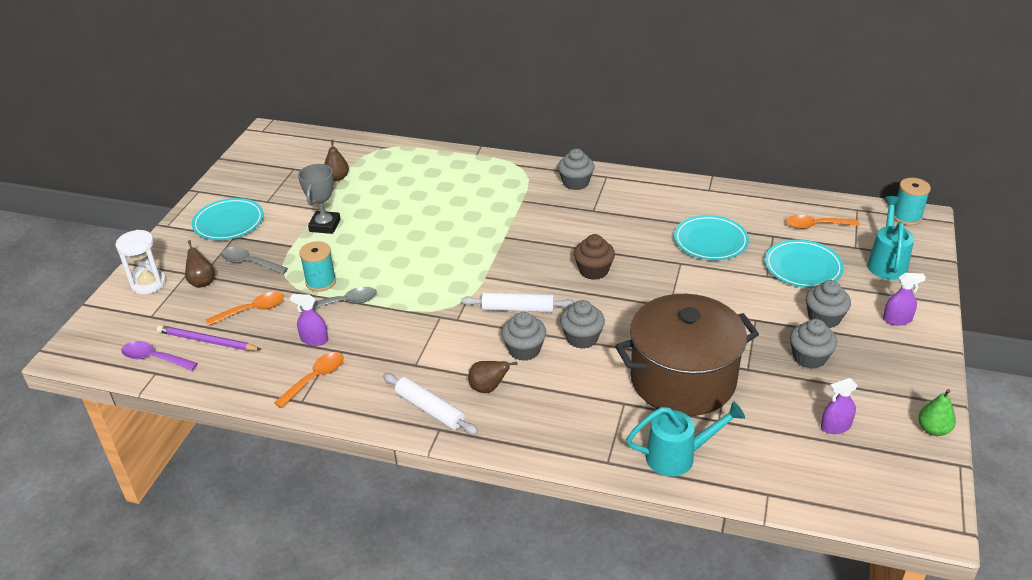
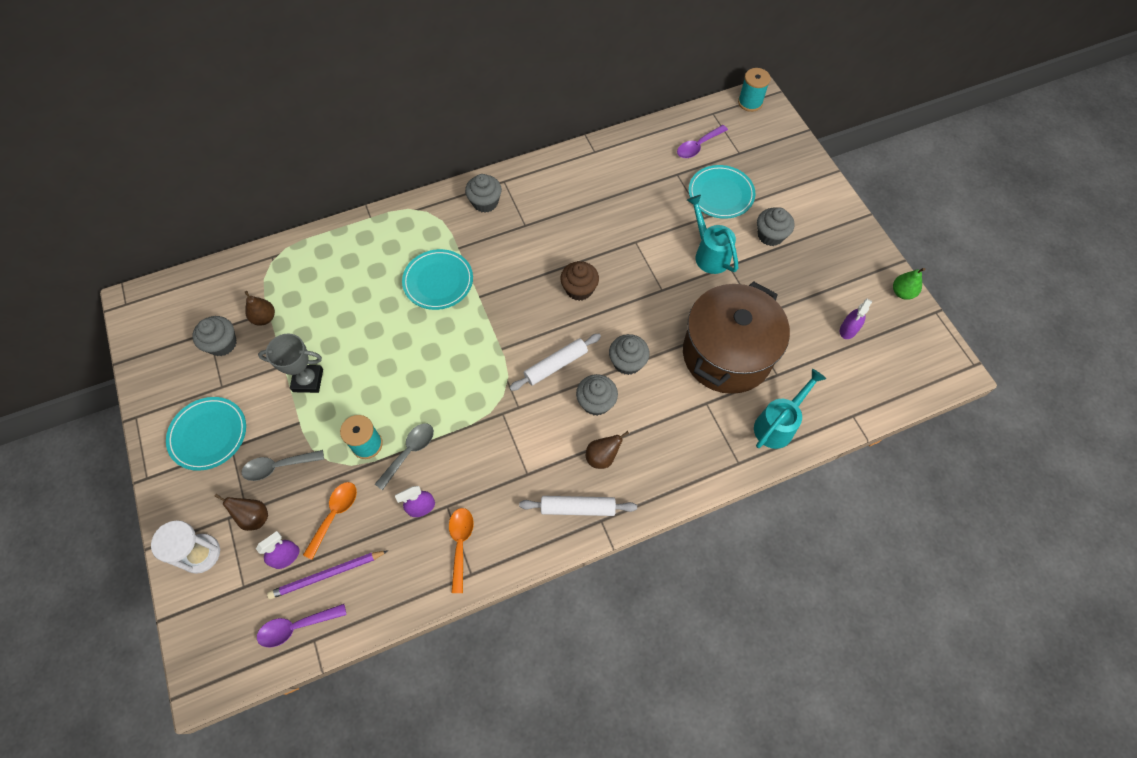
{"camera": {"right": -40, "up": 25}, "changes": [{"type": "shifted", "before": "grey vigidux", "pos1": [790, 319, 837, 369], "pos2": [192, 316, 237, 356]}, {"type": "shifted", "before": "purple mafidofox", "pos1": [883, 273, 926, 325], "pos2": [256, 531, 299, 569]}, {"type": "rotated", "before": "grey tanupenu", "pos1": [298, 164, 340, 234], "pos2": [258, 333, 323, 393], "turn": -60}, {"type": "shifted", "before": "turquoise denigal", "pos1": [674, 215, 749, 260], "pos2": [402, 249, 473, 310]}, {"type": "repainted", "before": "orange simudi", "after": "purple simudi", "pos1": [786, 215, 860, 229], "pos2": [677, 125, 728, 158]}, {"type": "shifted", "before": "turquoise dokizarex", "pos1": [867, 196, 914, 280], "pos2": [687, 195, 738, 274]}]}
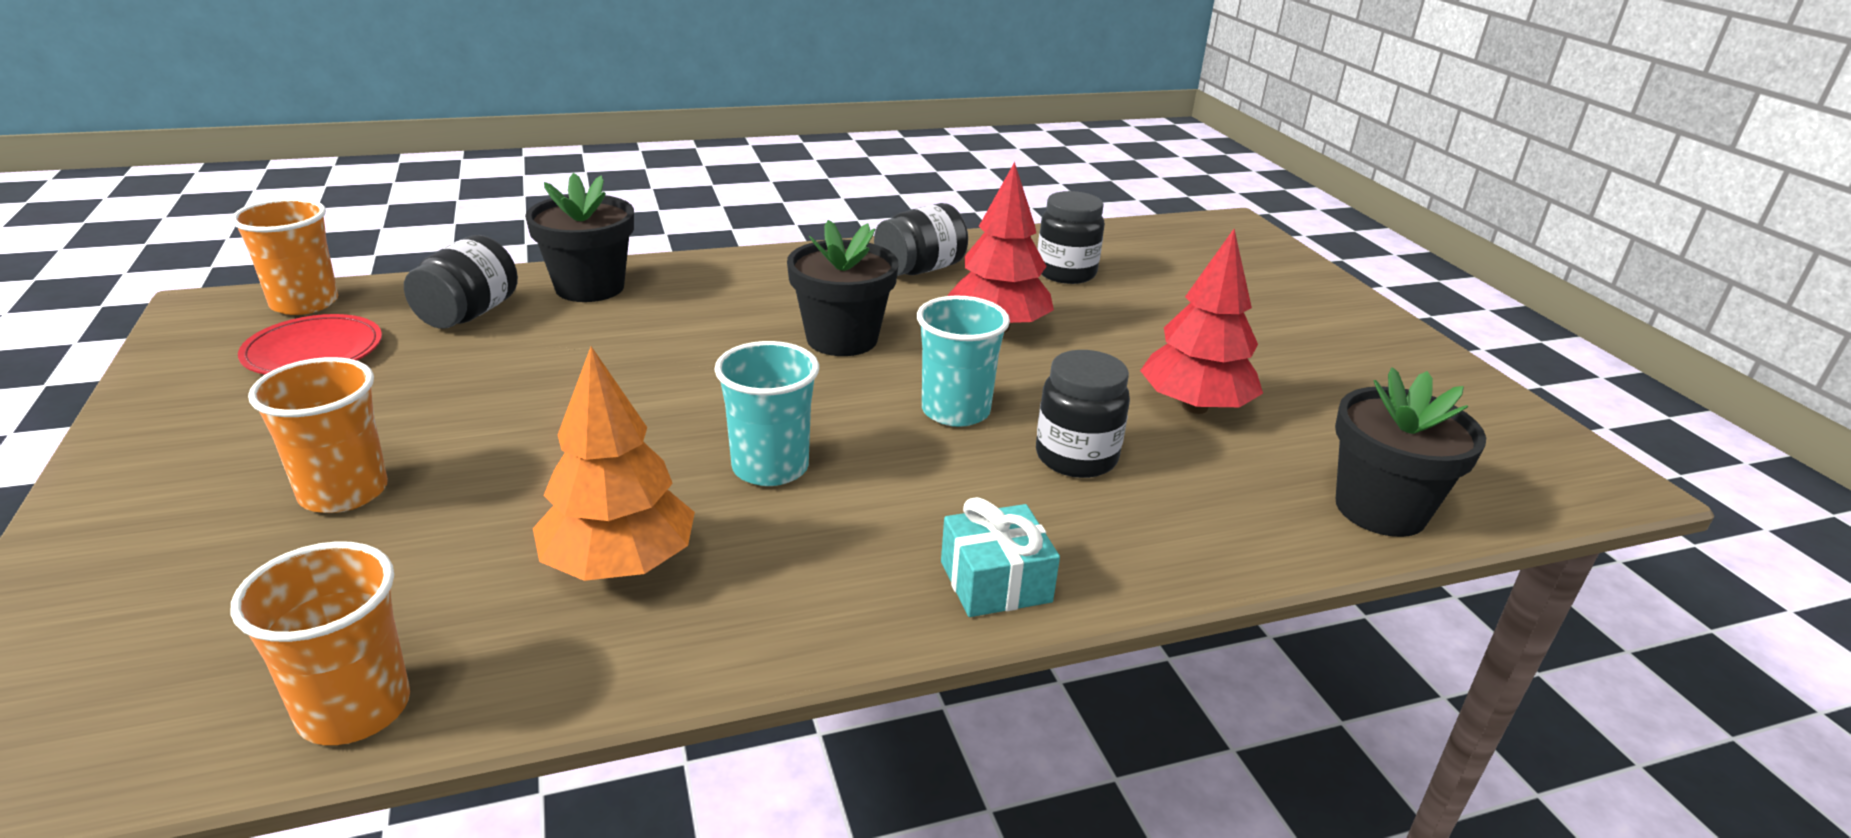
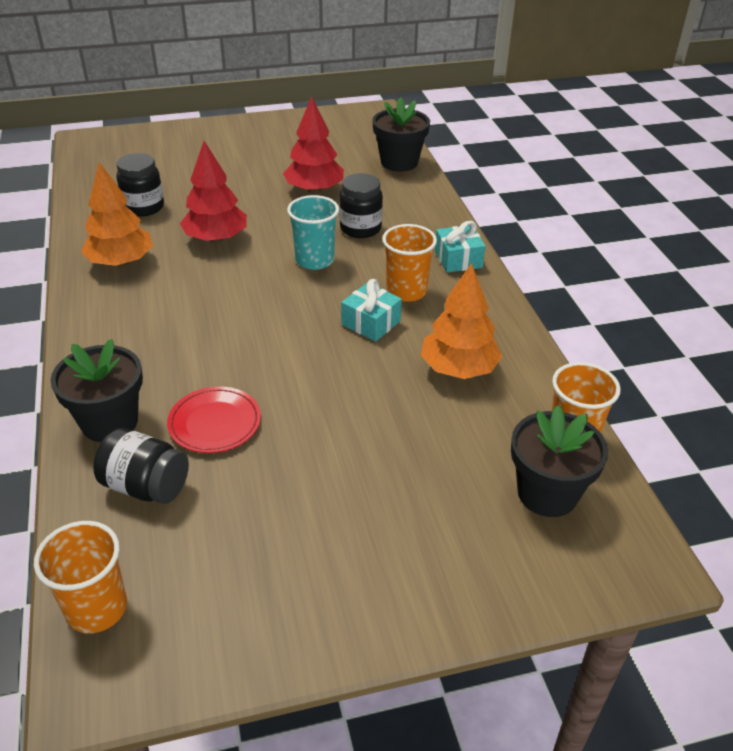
{"camera": {"right": -85, "up": 10}, "changes": [{"type": "swapped", "before": "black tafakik", "after": "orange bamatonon", "pos1": [874, 203, 968, 276], "pos2": [81, 162, 153, 267]}, {"type": "shifted", "before": "red denigal", "pos1": [238, 314, 382, 374], "pos2": [167, 386, 261, 453]}, {"type": "swapped", "before": "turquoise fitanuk", "after": "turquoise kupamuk", "pos1": [715, 341, 819, 486], "pos2": [341, 279, 402, 342]}, {"type": "shifted", "before": "orange fitanuk", "pos1": [248, 357, 388, 513], "pos2": [382, 224, 437, 302]}, {"type": "shifted", "before": "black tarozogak", "pos1": [787, 220, 899, 356], "pos2": [511, 405, 608, 517]}]}
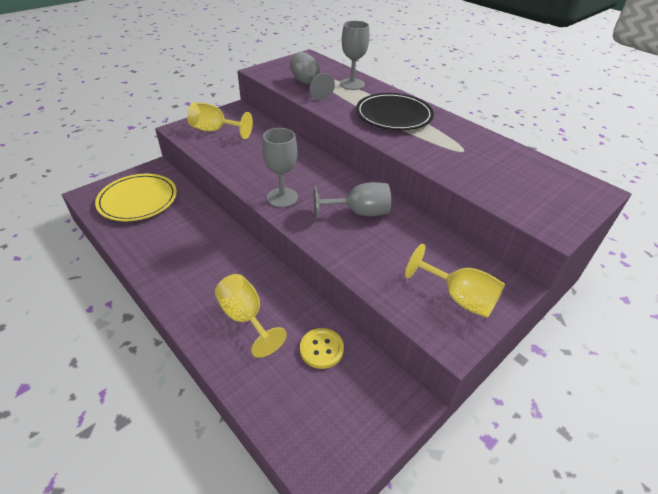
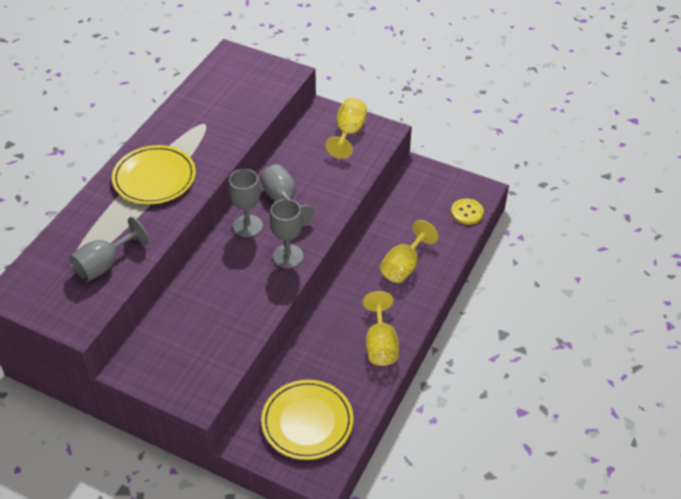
{"camera": {"right": -110, "up": 5}, "changes": [{"type": "repainted", "before": "black denigal", "after": "yellow denigal", "pos1": [356, 93, 434, 130], "pos2": [112, 145, 196, 204]}, {"type": "shifted", "before": "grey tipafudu", "pos1": [340, 21, 369, 90], "pos2": [228, 169, 263, 237]}, {"type": "shifted", "before": "yellow tipafudu", "pos1": [187, 102, 253, 139], "pos2": [363, 291, 399, 366]}, {"type": "shifted", "before": "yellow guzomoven", "pos1": [300, 328, 344, 369], "pos2": [451, 198, 484, 225]}]}
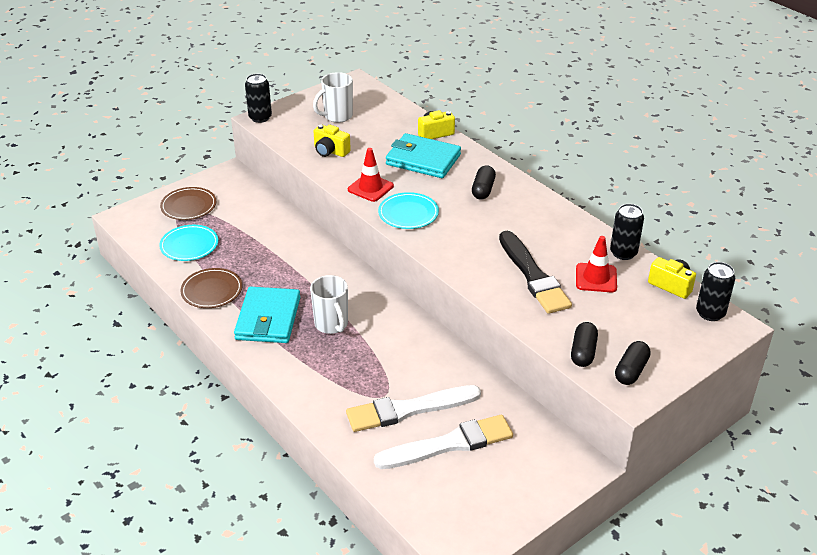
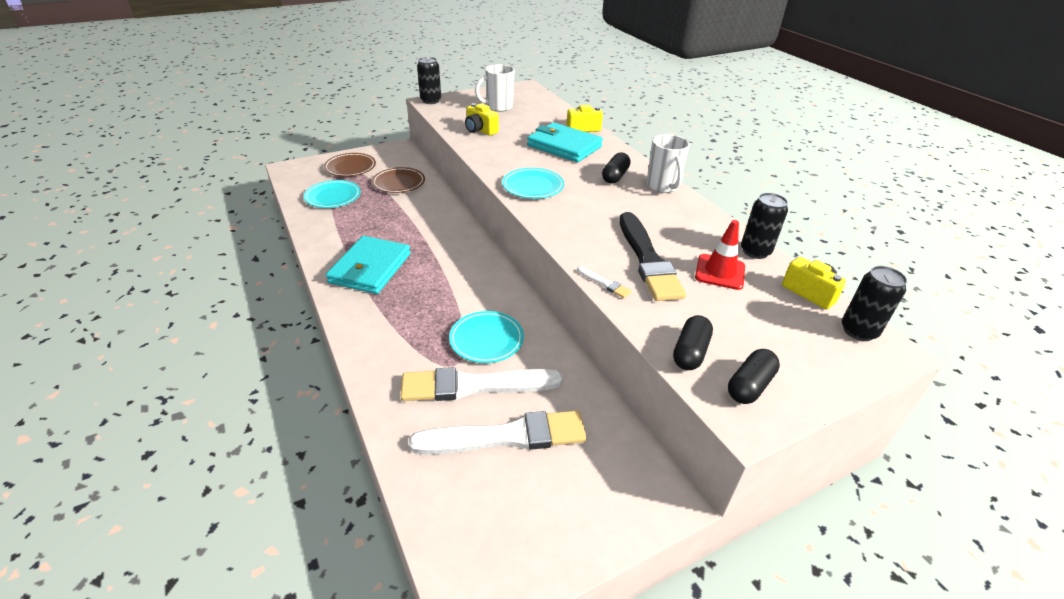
{"camera": {"right": 10, "up": 0}, "changes": [{"type": "shifted", "before": "brown denigal", "pos1": [180, 268, 242, 308], "pos2": [372, 167, 425, 193]}, {"type": "new", "after": "turquoise denigal", "pos2": [449, 311, 524, 363]}, {"type": "new", "after": "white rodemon", "pos2": [577, 266, 631, 298]}, {"type": "shifted", "before": "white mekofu", "pos1": [310, 275, 348, 334], "pos2": [647, 134, 690, 193]}, {"type": "gone", "before": "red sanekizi", "pos1": [348, 148, 394, 202]}]}
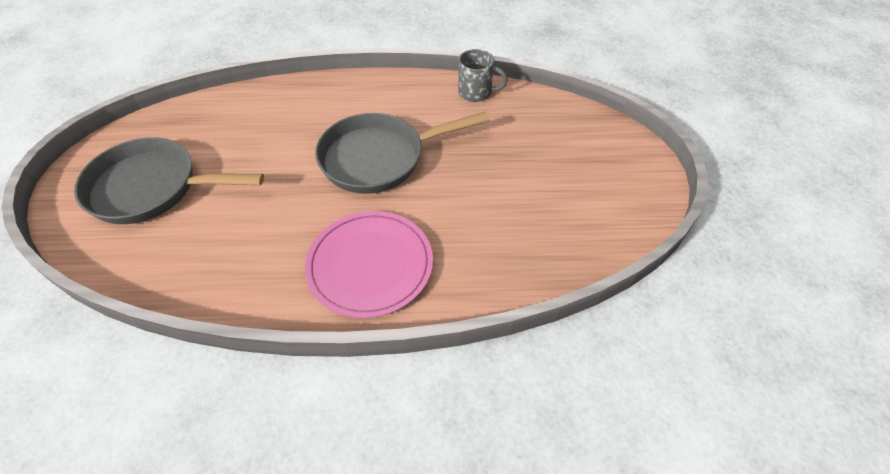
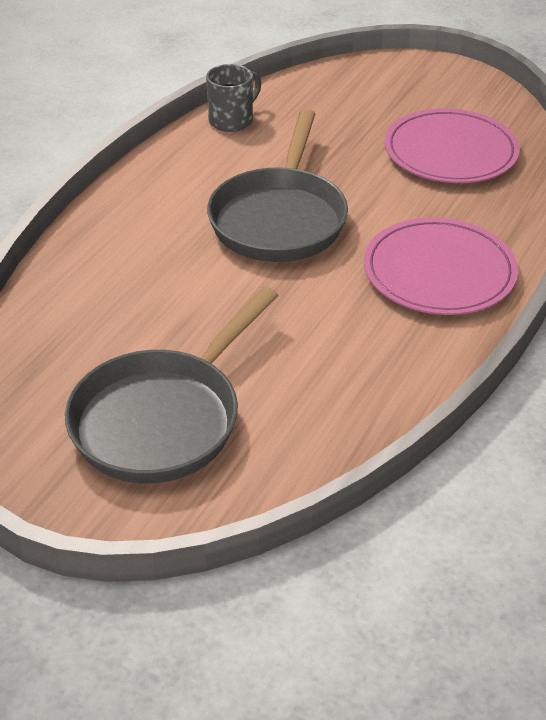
{"camera": {"right": -60, "up": -10}, "changes": [{"type": "new", "after": "pink denigal", "pos2": [384, 108, 520, 183]}]}
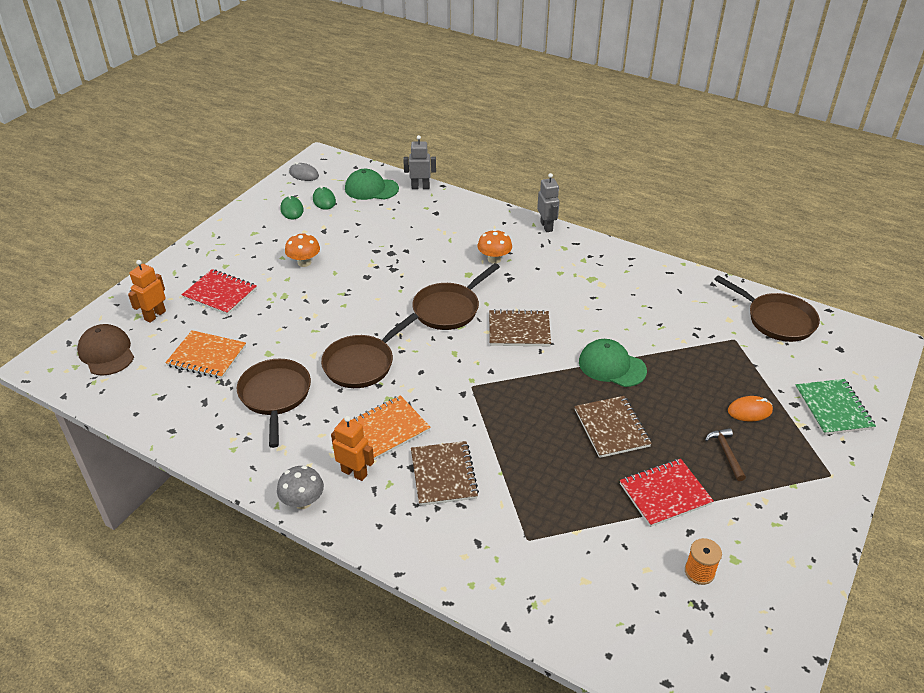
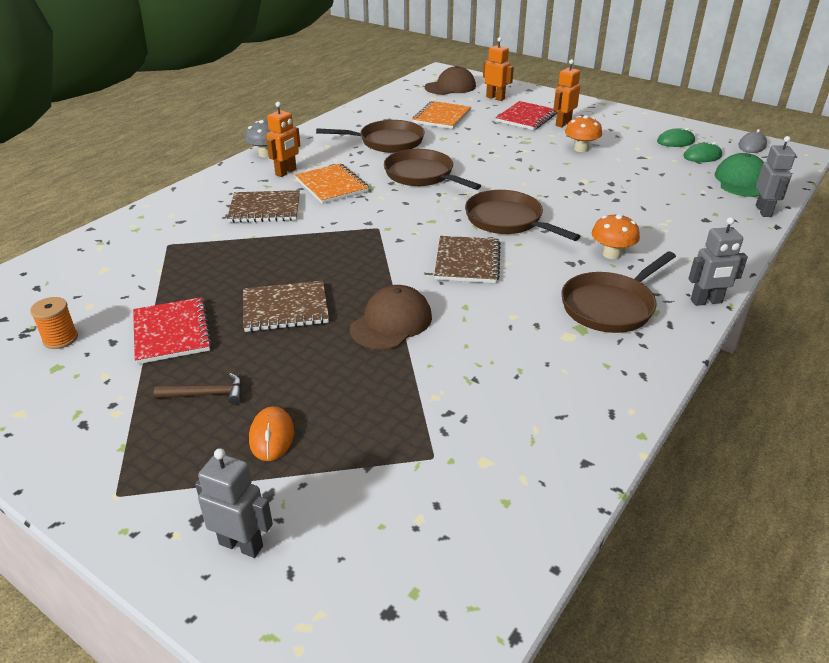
{"camera": {"right": 95, "up": -5}, "changes": [{"type": "swapped", "before": "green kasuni", "after": "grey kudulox", "pos1": [795, 379, 876, 435], "pos2": [195, 448, 273, 558]}, {"type": "repainted", "before": "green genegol", "after": "brown genegol", "pos1": [579, 339, 647, 387], "pos2": [350, 285, 432, 350]}, {"type": "new", "after": "orange kudulox", "pos2": [554, 59, 580, 127]}, {"type": "shifted", "before": "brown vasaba", "pos1": [714, 275, 820, 342], "pos2": [561, 251, 676, 333]}]}
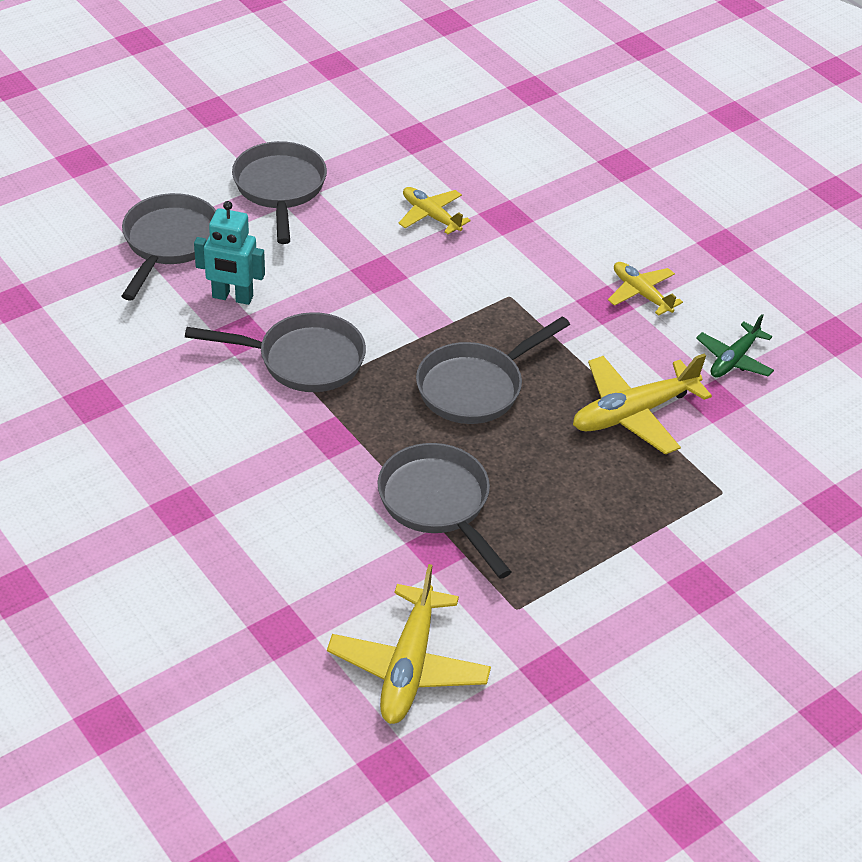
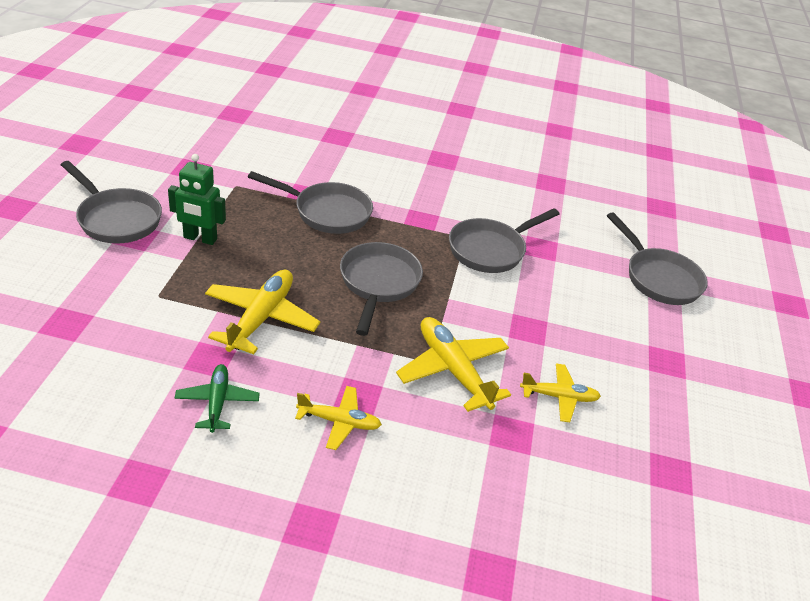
{"camera": {"right": 135, "up": -5}, "changes": [{"type": "shifted", "before": "grey vasaba", "pos1": [232, 141, 327, 244], "pos2": [61, 161, 162, 244]}, {"type": "new", "after": "green kudulox", "pos2": [168, 154, 226, 245]}, {"type": "shifted", "before": "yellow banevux", "pos1": [327, 564, 491, 724], "pos2": [396, 317, 511, 412]}, {"type": "gone", "before": "turquoise kudulox", "pos1": [194, 201, 265, 305]}]}
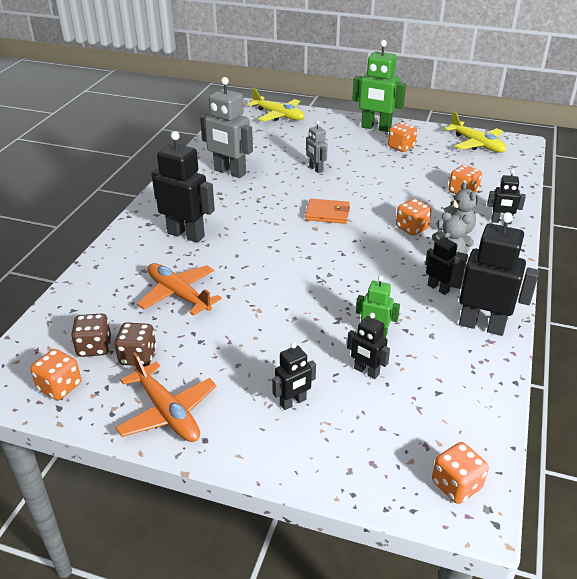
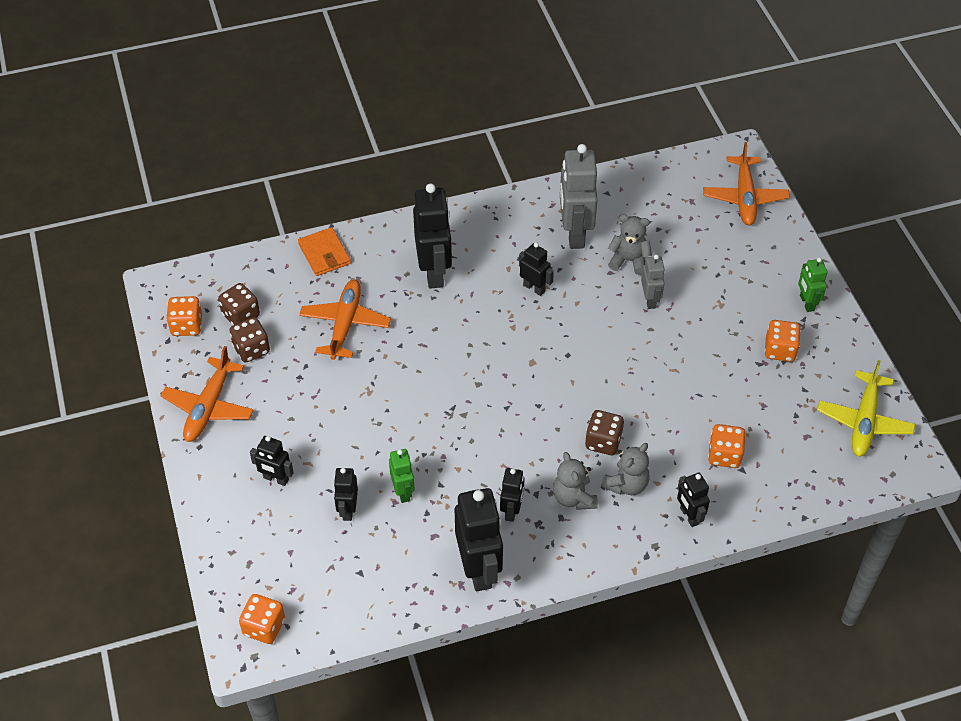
{"camera": {"right": 55, "up": 15}, "changes": [{"type": "shifted", "before": "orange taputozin", "pos1": [305, 199, 350, 224], "pos2": [298, 227, 351, 276]}, {"type": "new", "after": "black kudulox", "pos2": [519, 242, 554, 296]}, {"type": "repainted", "before": "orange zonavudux", "after": "brown zonavudux", "pos1": [396, 199, 432, 235], "pos2": [585, 410, 624, 455]}, {"type": "new", "after": "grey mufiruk", "pos2": [608, 214, 652, 275]}, {"type": "rotated", "before": "grey kudulox", "pos1": [306, 121, 328, 173], "pos2": [641, 254, 665, 309], "turn": 150}, {"type": "repainted", "before": "yellow banevux", "after": "orange banevux", "pos1": [247, 88, 305, 121], "pos2": [703, 142, 790, 225]}, {"type": "scaled", "before": "green kudulox", "pos1": [352, 40, 406, 132], "pos2": [798, 257, 827, 312], "scale": 0.54}]}
